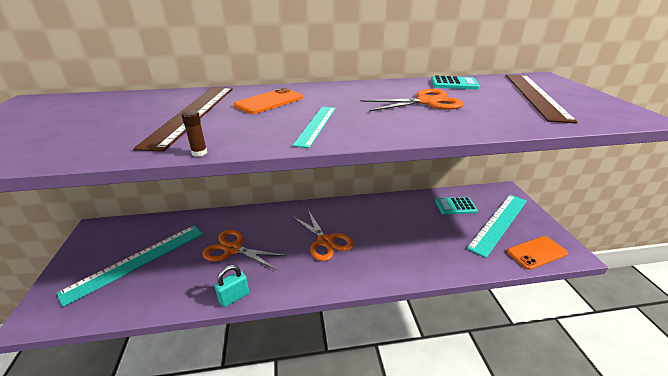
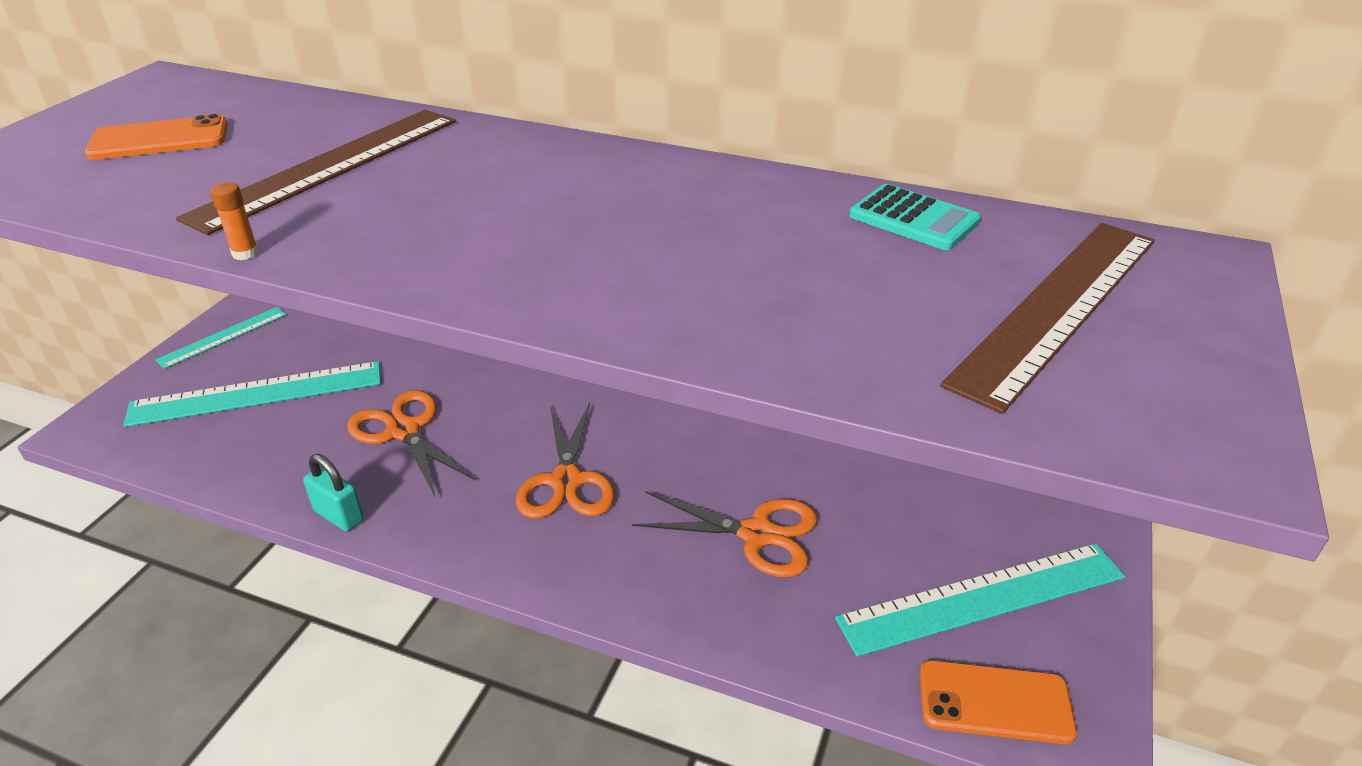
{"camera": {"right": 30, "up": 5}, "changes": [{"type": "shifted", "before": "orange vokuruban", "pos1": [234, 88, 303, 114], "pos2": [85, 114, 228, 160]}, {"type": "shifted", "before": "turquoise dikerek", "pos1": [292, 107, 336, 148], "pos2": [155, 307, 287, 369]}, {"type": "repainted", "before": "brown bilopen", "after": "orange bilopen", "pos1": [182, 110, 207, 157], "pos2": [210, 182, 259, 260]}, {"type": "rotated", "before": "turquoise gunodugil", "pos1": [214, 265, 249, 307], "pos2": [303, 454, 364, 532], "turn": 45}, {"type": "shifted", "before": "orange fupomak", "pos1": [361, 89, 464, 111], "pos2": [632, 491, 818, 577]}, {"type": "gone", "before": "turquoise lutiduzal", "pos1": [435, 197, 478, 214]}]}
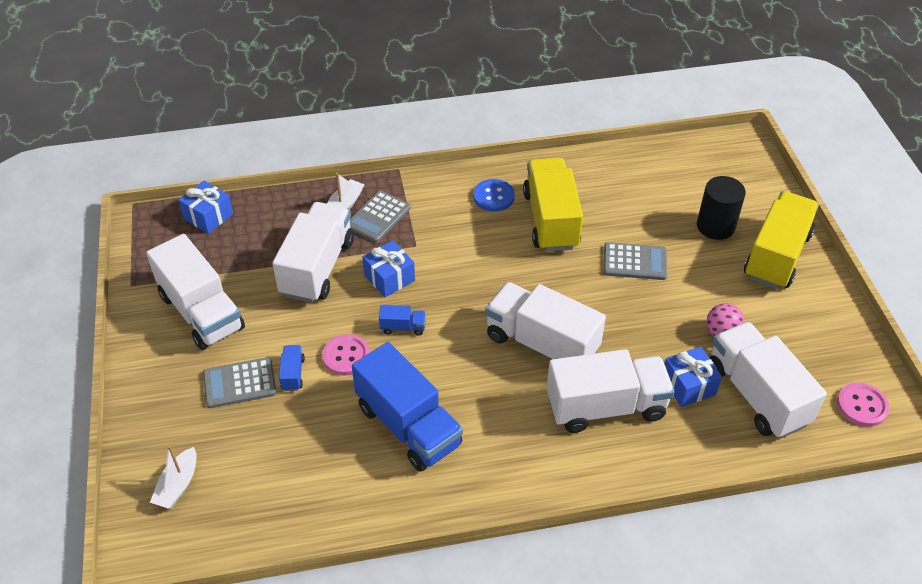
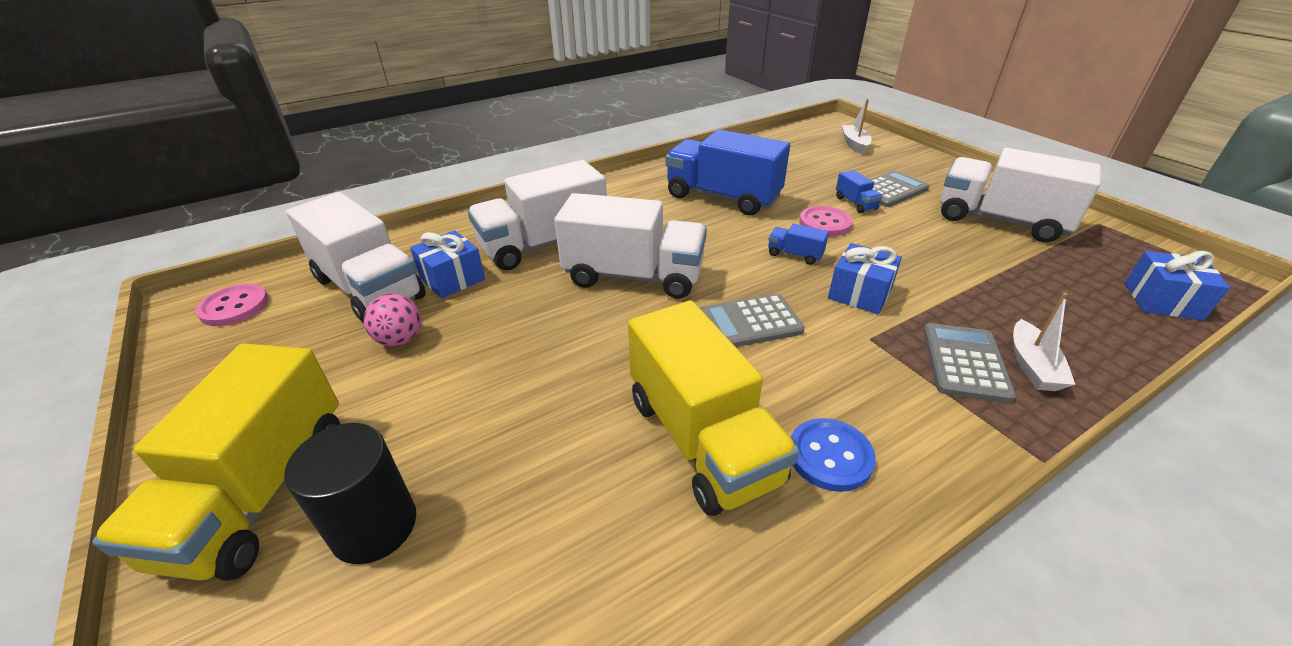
{"camera": {"right": 160, "up": -10}, "changes": [{"type": "shifted", "before": "grey lutiduzal", "pos1": [604, 242, 667, 280], "pos2": [700, 294, 805, 347]}, {"type": "rotated", "before": "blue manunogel", "pos1": [379, 305, 426, 336], "pos2": [768, 224, 829, 265], "turn": 45}, {"type": "gone", "before": "white manunogel", "pos1": [272, 202, 354, 303]}]}
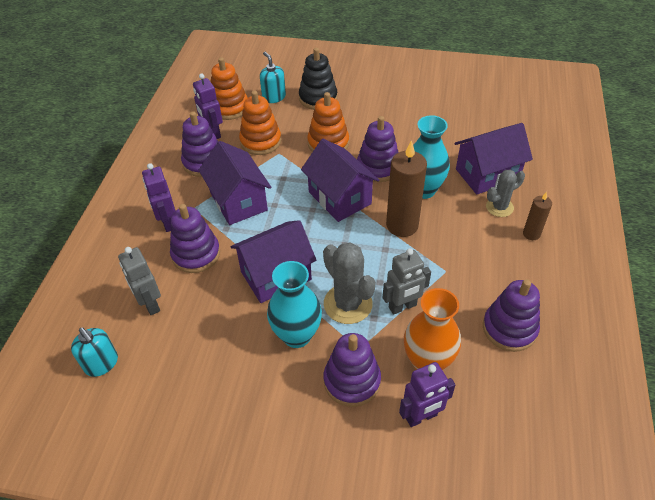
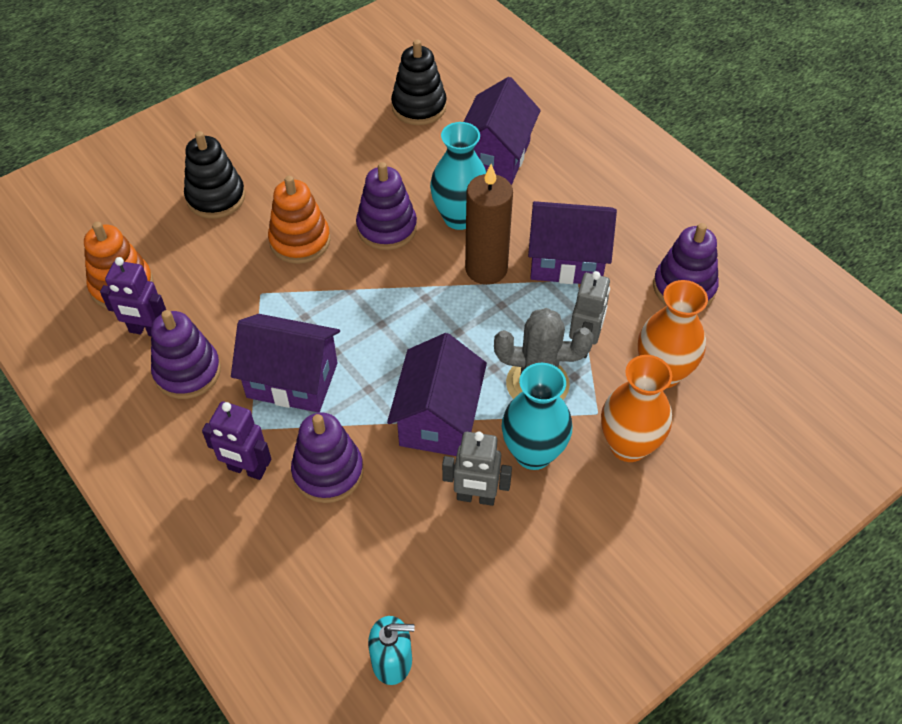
{"camera": {"right": -50, "up": 5}, "changes": [{"type": "new", "after": "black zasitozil", "pos2": [391, 40, 447, 125]}, {"type": "shifted", "before": "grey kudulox", "pos1": [118, 247, 161, 315], "pos2": [442, 432, 512, 506]}, {"type": "shifted", "before": "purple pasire", "pos1": [301, 139, 379, 222], "pos2": [528, 201, 617, 284]}, {"type": "swapped", "before": "purple zasitozil", "after": "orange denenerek", "pos1": [324, 333, 381, 407], "pos2": [601, 355, 672, 462]}, {"type": "gone", "before": "orange zasitozil", "pos1": [239, 91, 281, 155]}, {"type": "gone", "before": "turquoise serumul", "pos1": [260, 52, 286, 103]}, {"type": "gone", "before": "purple kudulox", "pos1": [399, 362, 455, 427]}, {"type": "gone", "before": "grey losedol", "pos1": [486, 169, 525, 217]}, {"type": "gone", "before": "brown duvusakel", "pos1": [523, 192, 552, 240]}]}
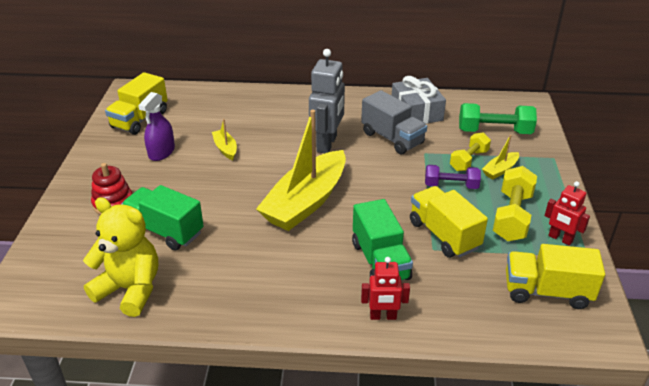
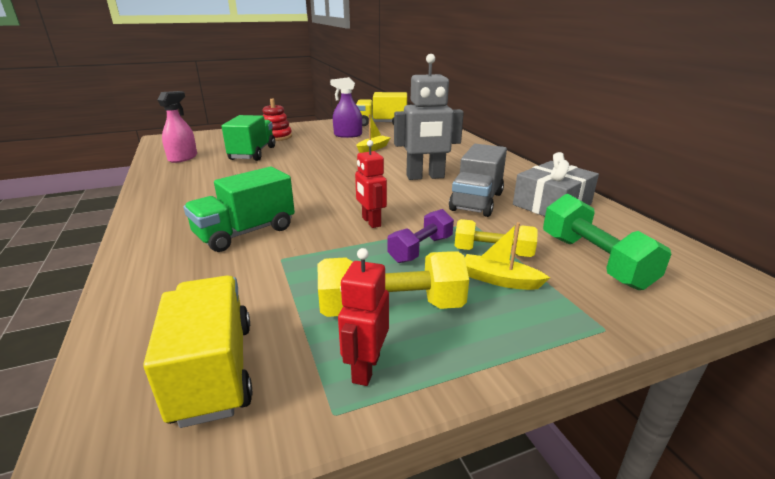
{"camera": {"right": 65, "up": -10}, "changes": [{"type": "swapped", "before": "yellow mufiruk", "after": "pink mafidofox", "pos1": [83, 197, 158, 317], "pos2": [158, 91, 197, 163]}, {"type": "shifted", "before": "red kudulox", "pos1": [361, 257, 410, 320], "pos2": [355, 140, 387, 228]}, {"type": "rotated", "before": "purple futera", "pos1": [425, 165, 481, 189], "pos2": [387, 209, 454, 263], "turn": 60}, {"type": "gone", "before": "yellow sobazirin", "pos1": [256, 110, 346, 231]}, {"type": "gone", "before": "yellow manunogel", "pos1": [410, 186, 488, 258]}]}
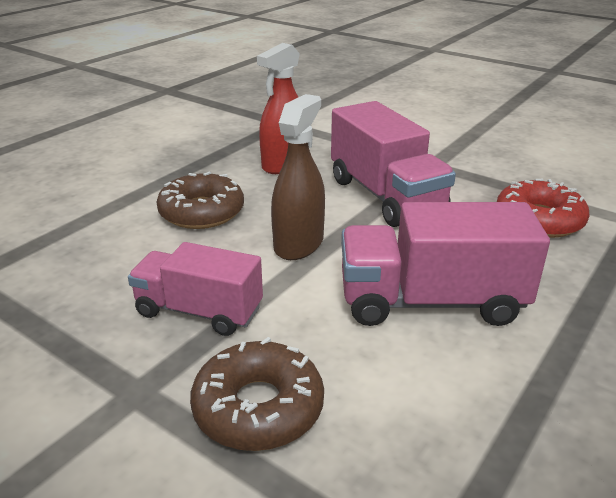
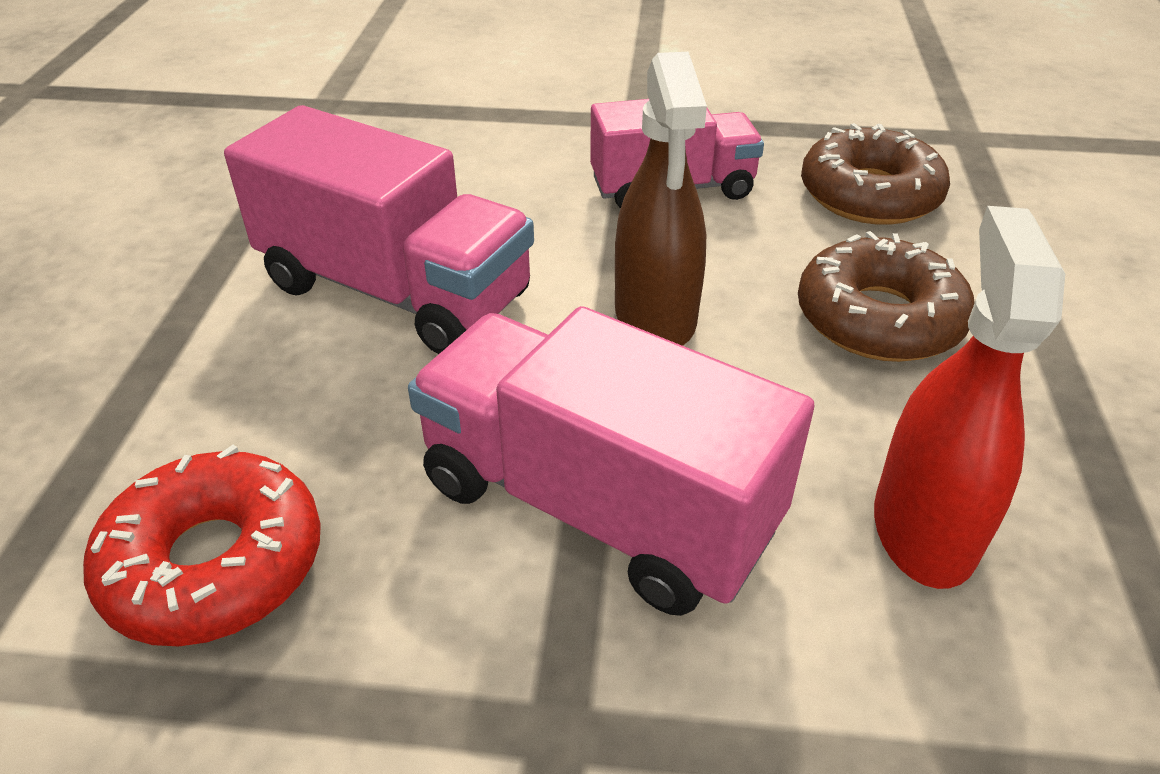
{"camera": {"right": 150, "up": 10}, "changes": [{"type": "rotated", "before": "pink manunogel", "pos1": [341, 202, 550, 326], "pos2": [224, 105, 534, 354], "turn": 60}, {"type": "shifted", "before": "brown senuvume", "pos1": [190, 337, 324, 451], "pos2": [801, 123, 950, 225]}]}
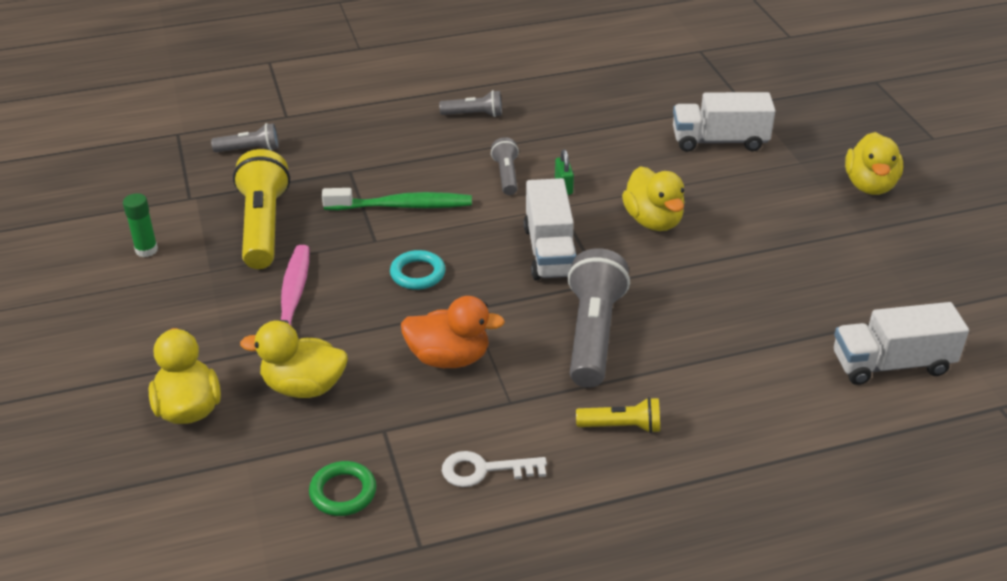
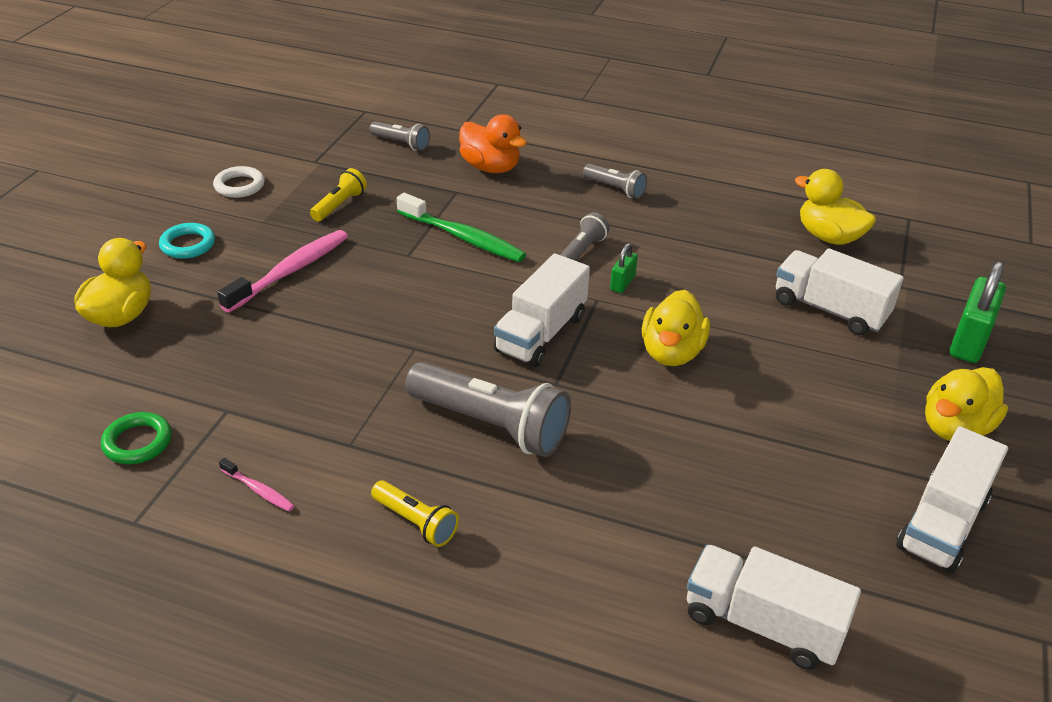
{"camera": {"right": 35, "up": 0}, "changes": [{"type": "shifted", "before": "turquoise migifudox", "pos1": [390, 250, 446, 290], "pos2": [159, 223, 215, 259]}, {"type": "swapped", "before": "green bilopen", "after": "white migifudox", "pos1": [123, 193, 158, 257], "pos2": [213, 166, 265, 198]}, {"type": "swapped", "before": "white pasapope", "after": "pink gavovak", "pos1": [442, 451, 547, 487], "pos2": [219, 458, 294, 512]}, {"type": "scaled", "before": "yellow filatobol", "pos1": [233, 149, 290, 269], "pos2": [310, 168, 367, 221], "scale": 0.52}, {"type": "rotated", "before": "grey filatobol", "pos1": [568, 248, 630, 388], "pos2": [405, 362, 571, 457], "turn": 75}, {"type": "shifted", "before": "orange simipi", "pos1": [401, 296, 505, 368], "pos2": [459, 114, 527, 173]}, {"type": "shifted", "before": "yellow simipi", "pos1": [240, 320, 348, 398], "pos2": [795, 169, 876, 245]}, {"type": "new", "after": "white manunogel", "pos2": [896, 426, 1008, 573]}, {"type": "new", "after": "green gunodugil", "pos2": [949, 261, 1006, 363]}]}
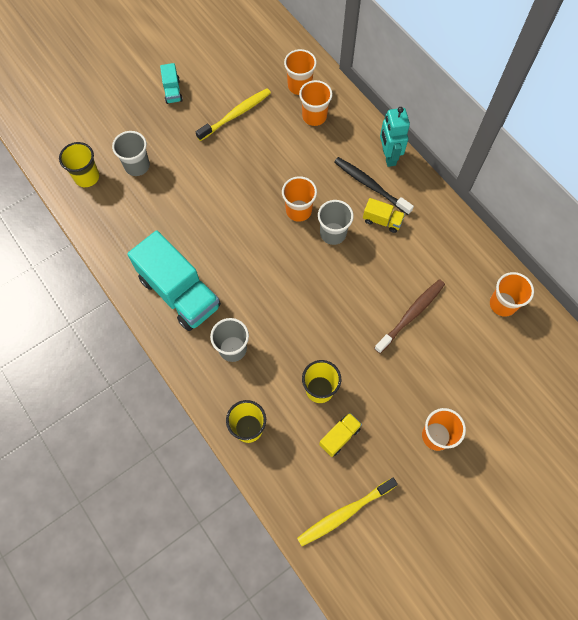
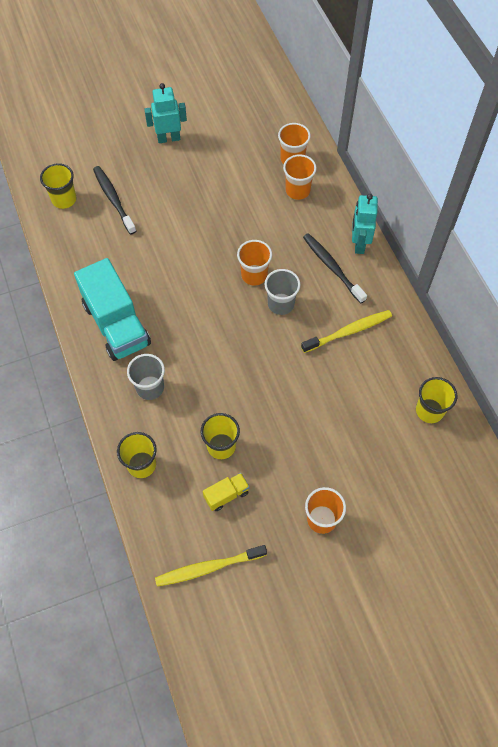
{"camera": {"right": 15, "up": -5}, "changes": [{"type": "swapped", "before": "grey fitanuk", "after": "black gavovak", "pos1": [112, 131, 150, 176], "pos2": [93, 166, 136, 235]}, {"type": "swapped", "before": "turquoise manunogel", "after": "turquoise kudulox", "pos1": [160, 63, 183, 104], "pos2": [144, 83, 187, 143]}, {"type": "shifted", "before": "yellow gavovak", "pos1": [196, 88, 271, 141], "pos2": [301, 310, 392, 353]}, {"type": "repainted", "before": "orange fitanuk", "after": "yellow fitanuk", "pos1": [490, 272, 534, 317], "pos2": [416, 377, 457, 423]}, {"type": "gone", "before": "yellow manunogel", "pos1": [363, 198, 405, 233]}, {"type": "gone", "before": "brown gavovak", "pos1": [374, 279, 445, 354]}]}
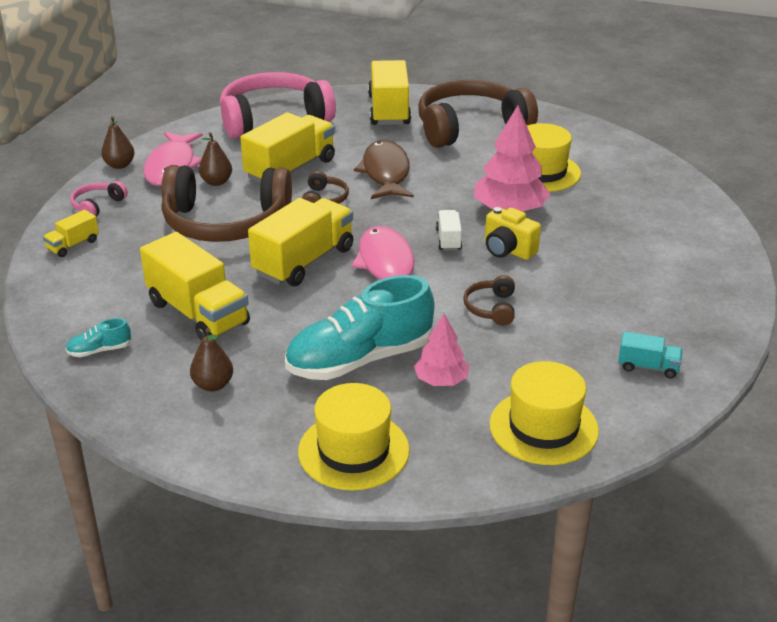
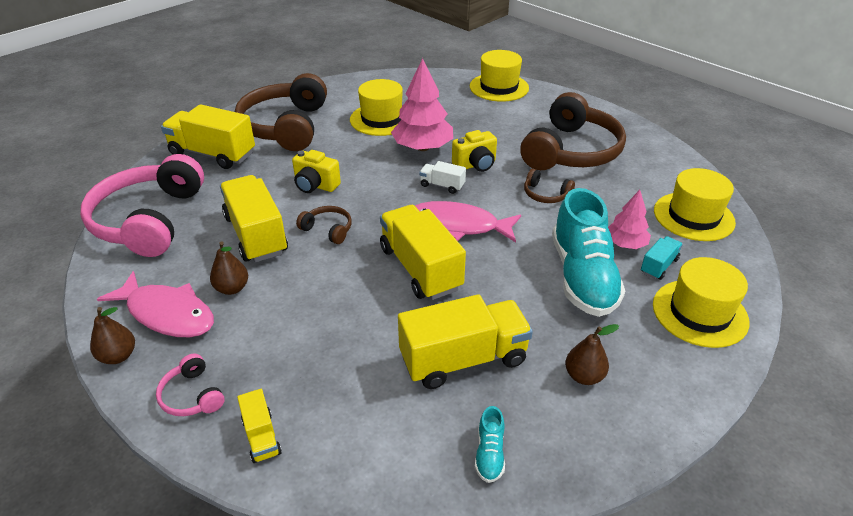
{"camera": {"right": -65, "up": 5}, "changes": [{"type": "swapped", "before": "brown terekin", "after": "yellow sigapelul", "pos1": [354, 140, 414, 199], "pos2": [292, 150, 341, 193]}, {"type": "new", "after": "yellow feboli", "pos2": [470, 50, 529, 102]}, {"type": "shifted", "before": "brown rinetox", "pos1": [161, 165, 292, 242], "pos2": [520, 92, 626, 170]}, {"type": "shifted", "before": "turquoise manunogel", "pos1": [618, 331, 683, 378], "pos2": [641, 236, 683, 280]}]}
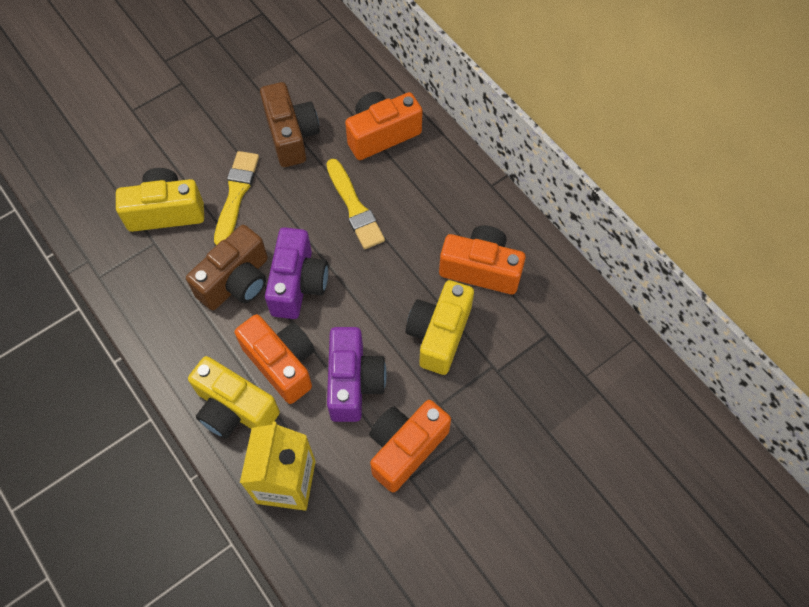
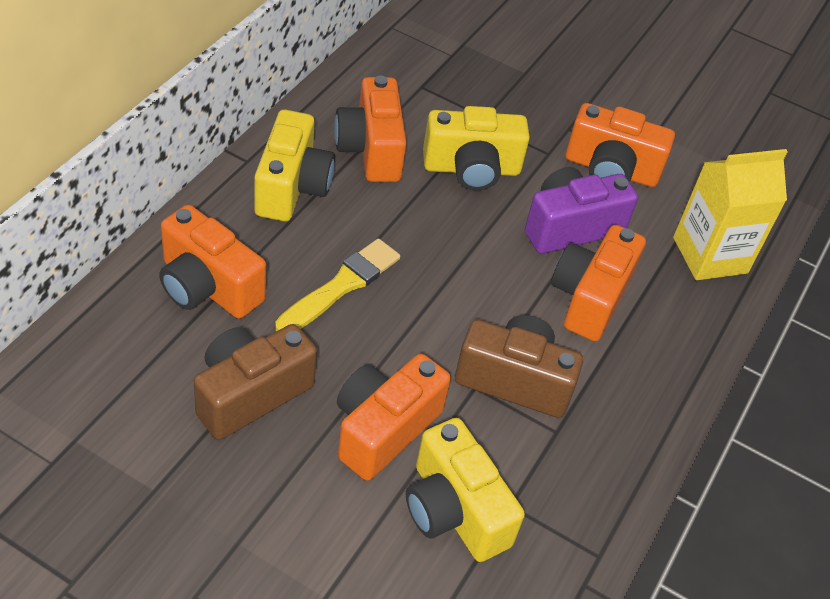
{"camera": {"right": -120, "up": -15}, "changes": [{"type": "shifted", "before": "yellow sigapelul", "pos1": [188, 356, 280, 439], "pos2": [254, 109, 335, 222]}, {"type": "swapped", "before": "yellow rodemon", "after": "orange sigapelul", "pos1": [214, 151, 259, 245], "pos2": [337, 354, 451, 481]}, {"type": "gone", "before": "purple sigapelul", "pos1": [265, 227, 328, 319]}]}
